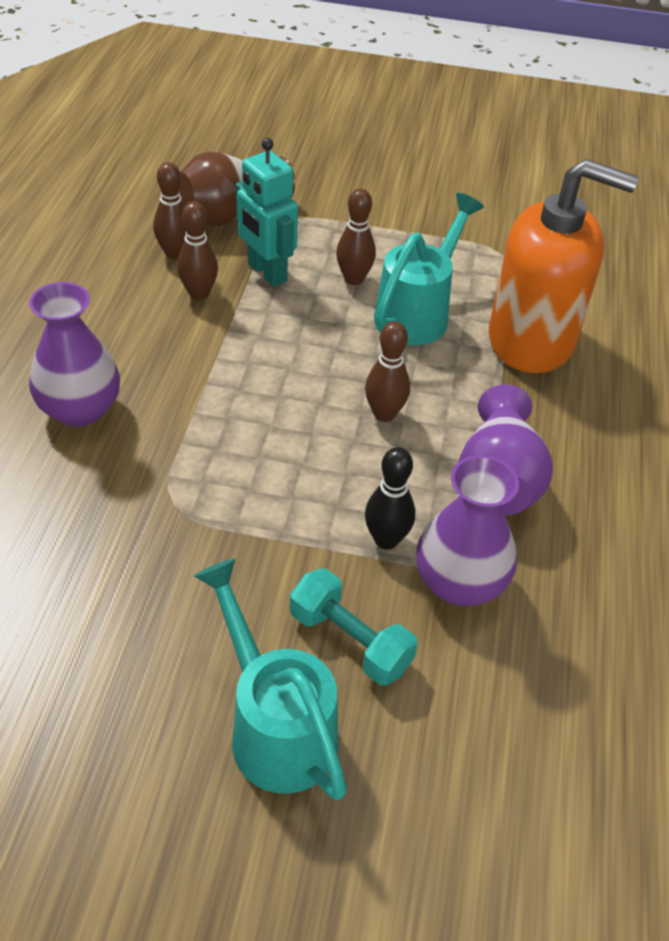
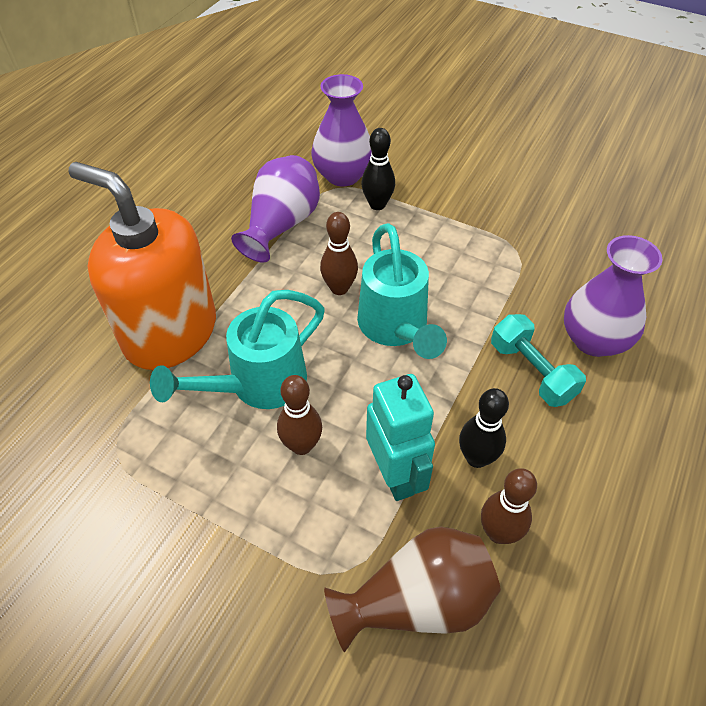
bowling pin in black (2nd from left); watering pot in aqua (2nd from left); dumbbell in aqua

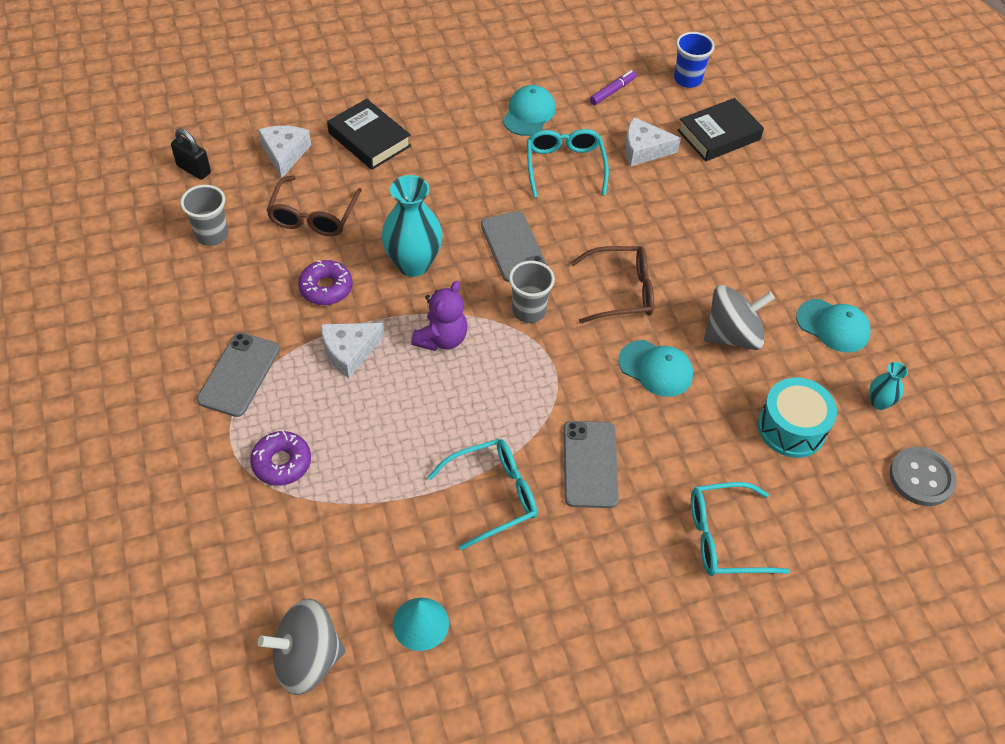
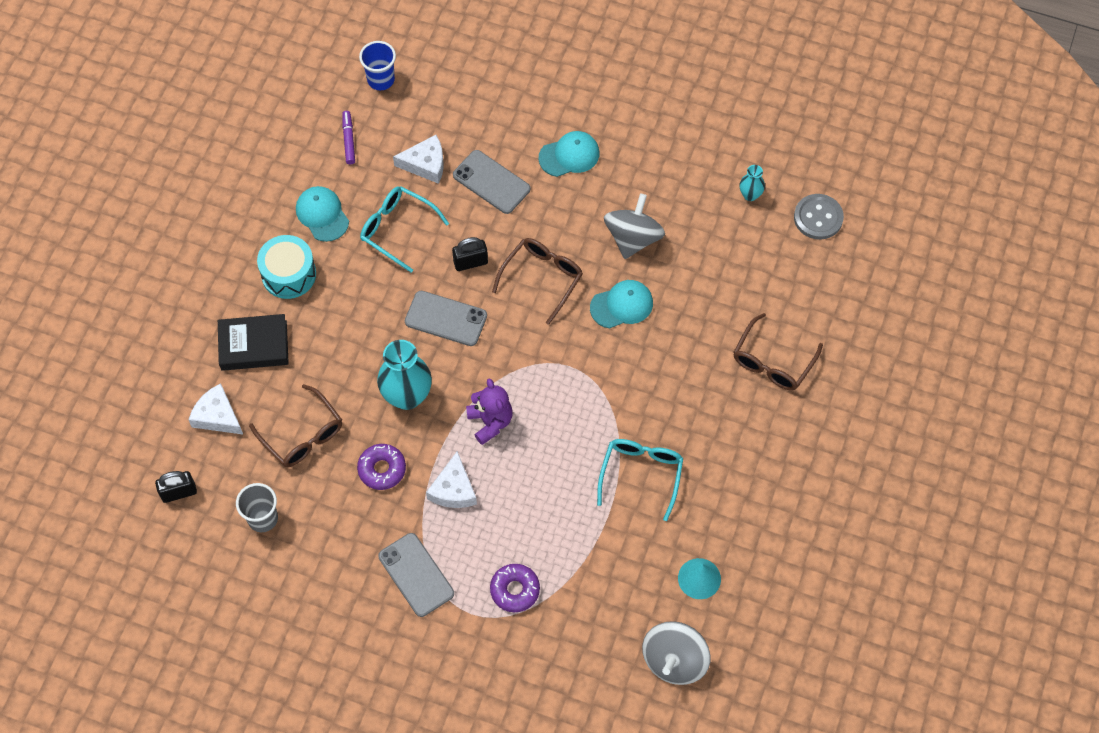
tumbler in gray (2nd from left in the first image); smartphone in gray (3rd from left); cheese in snow-white (2nd from left); hardback in black (2nd from left in the first image); spectacles in dark brown (3rd from left); drum in aqua; cap in aqua (2nd from left); small lock in black (2nd from left)

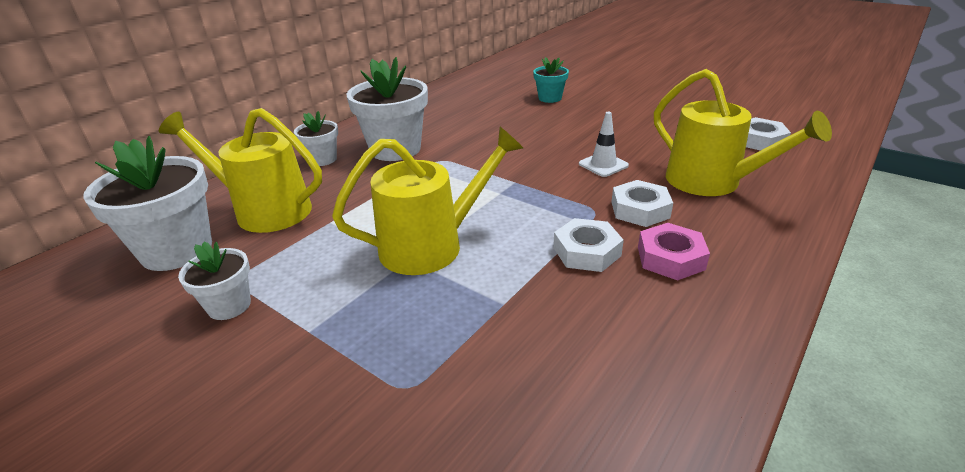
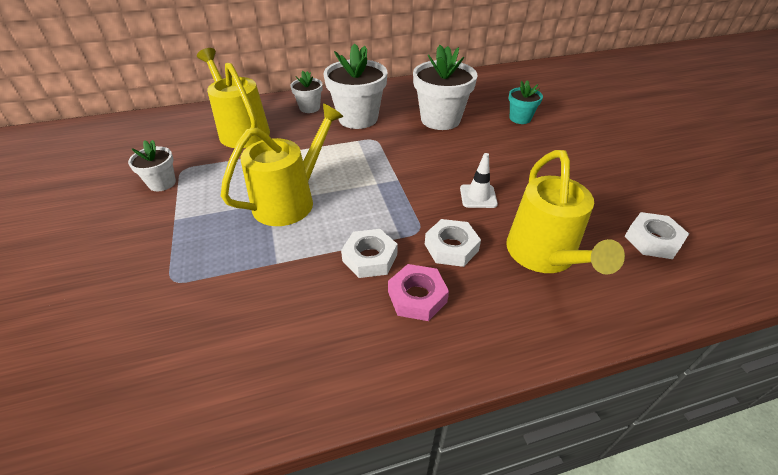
potted plant in snow-white (4th from left); watering pot in bright yellow (2nd from left)

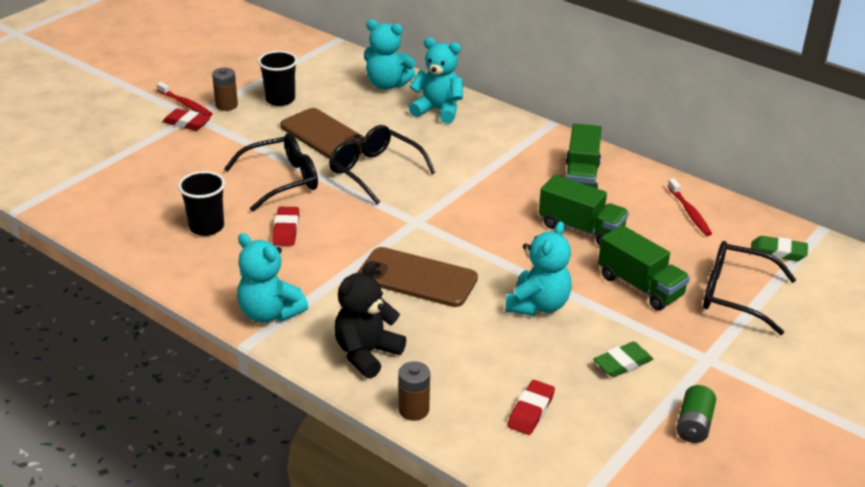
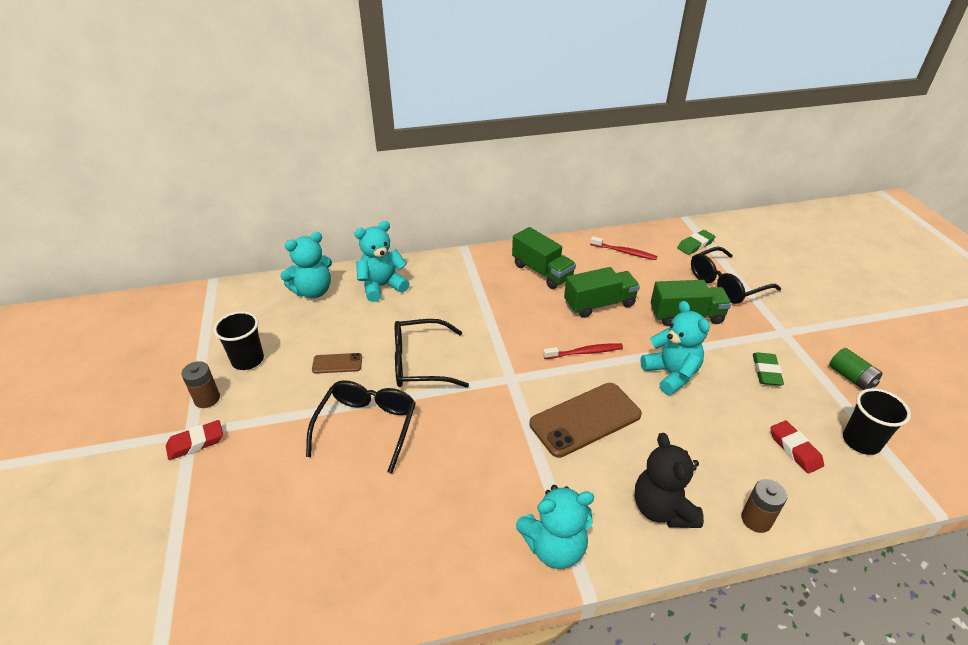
toothbrush in red (1st from left); tumbler in black (2nd from left); gum eraser in red (2nd from left in the first image); smartphone in dark brown (1st from left)

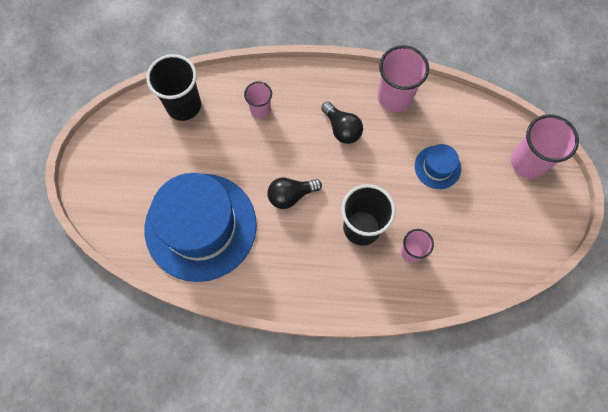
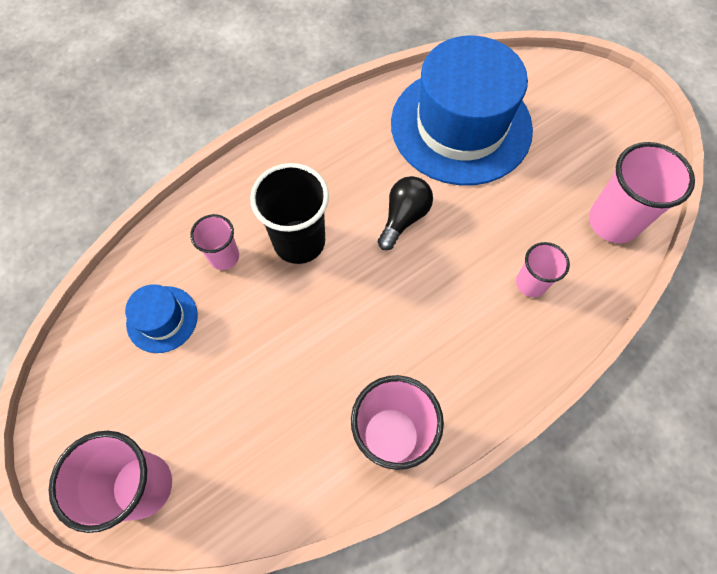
tumbler in rose-pink (5th from left); lightbulb in black (2nd from left in the first image); hat in blue (1st from left)

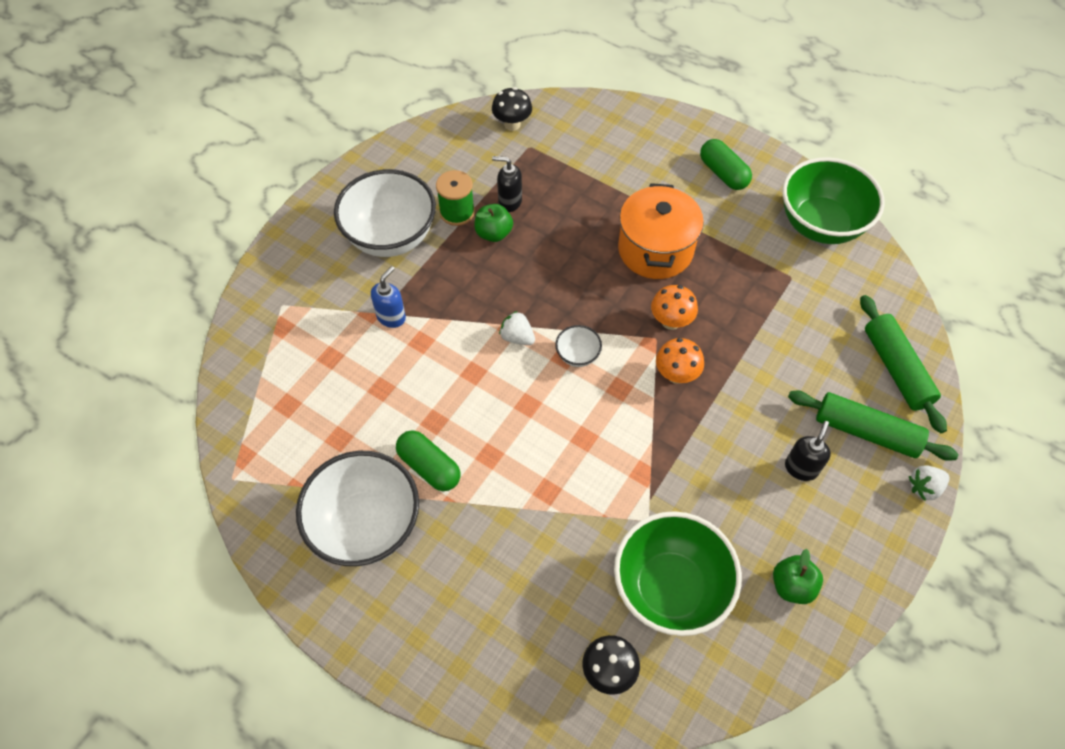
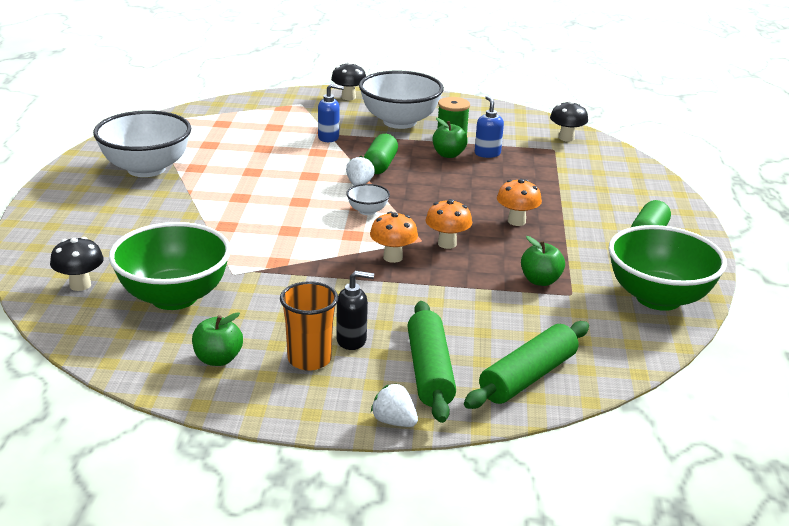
pill shape in emerald (1st from left); pump bottle in blue (2nd from left); mushroom in bright orange (3rd from left); tumbler in bright orange; mushroom in black (2nd from left); toy apple in emerald (3rd from left)

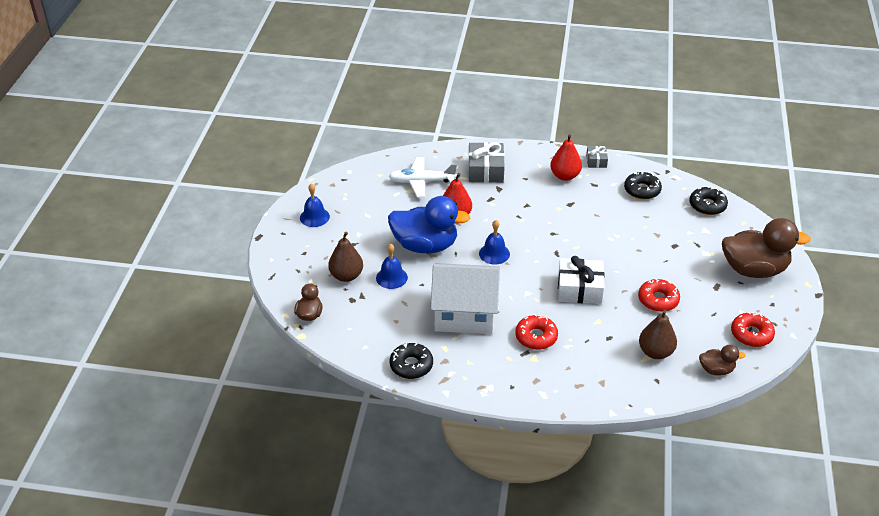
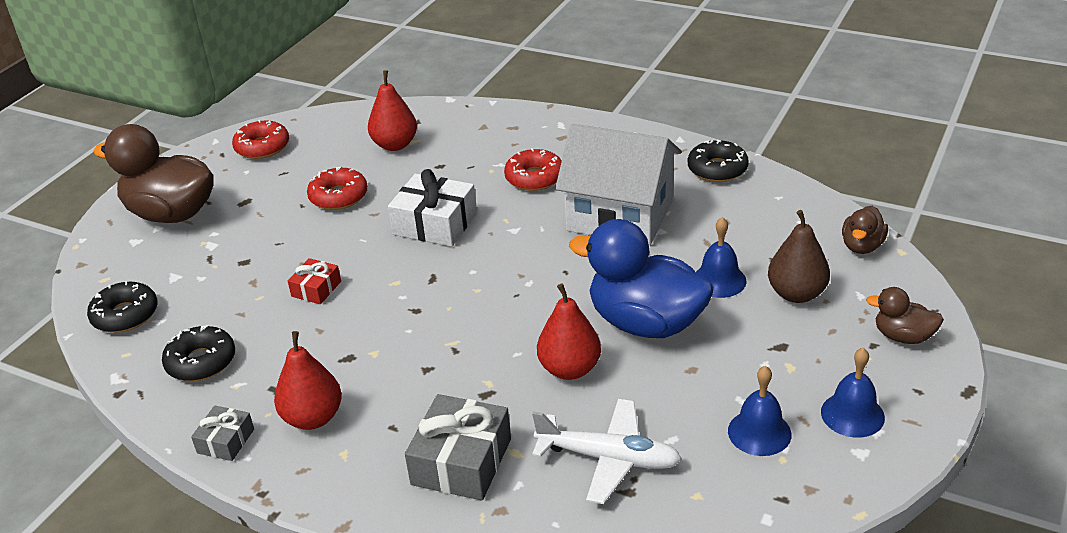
bell in blue (2nd from left); pear in red (2nd from left); rubber duck in dark brown (3rd from left); wrapped gift in red

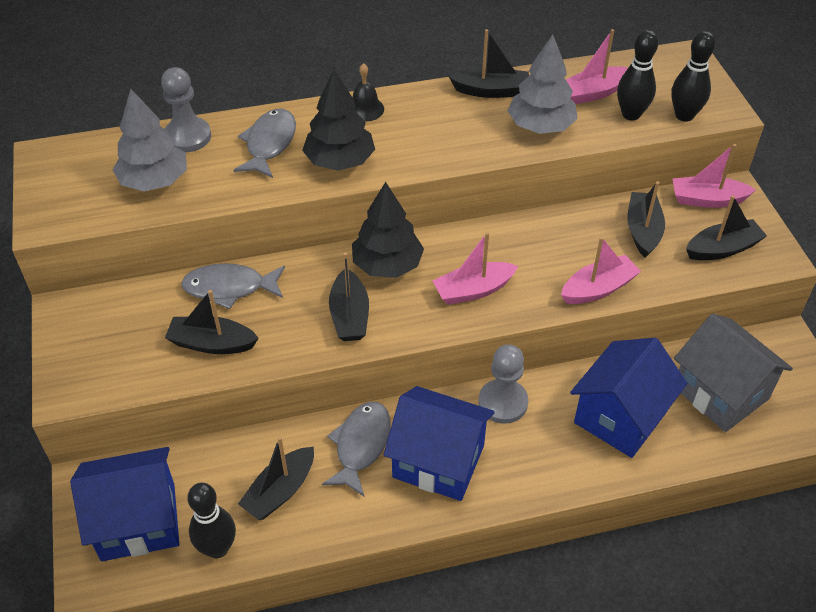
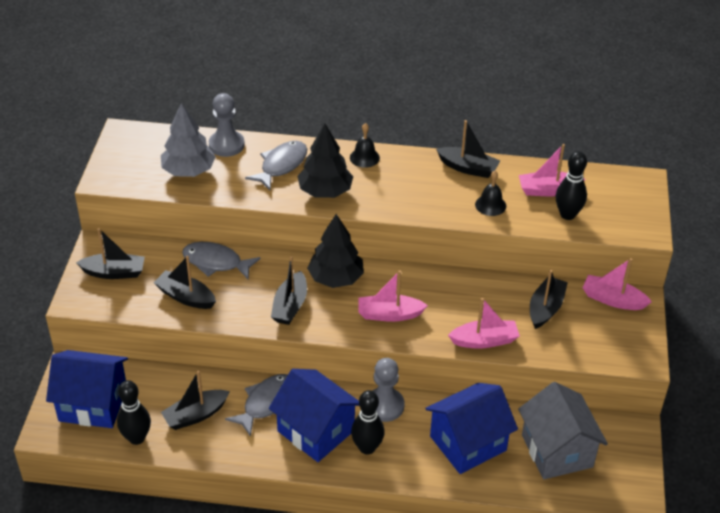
bell in black (2nd from left); bowling pin in black (2nd from left); boat in black (1st from left)

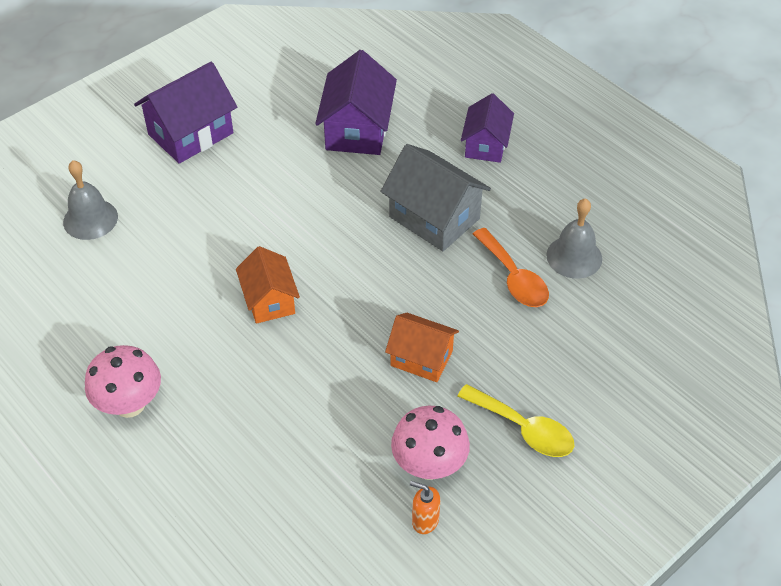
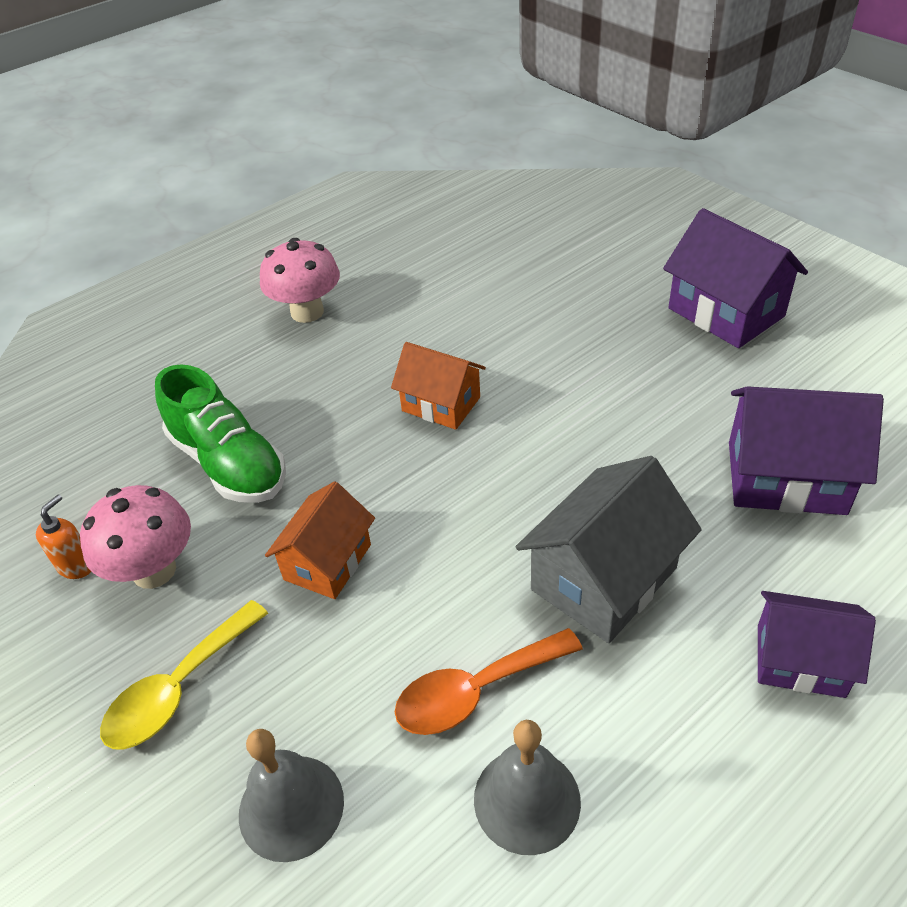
bell in gray (1st from left); toy house in bright orange (2nd from left); sneaker in emerald

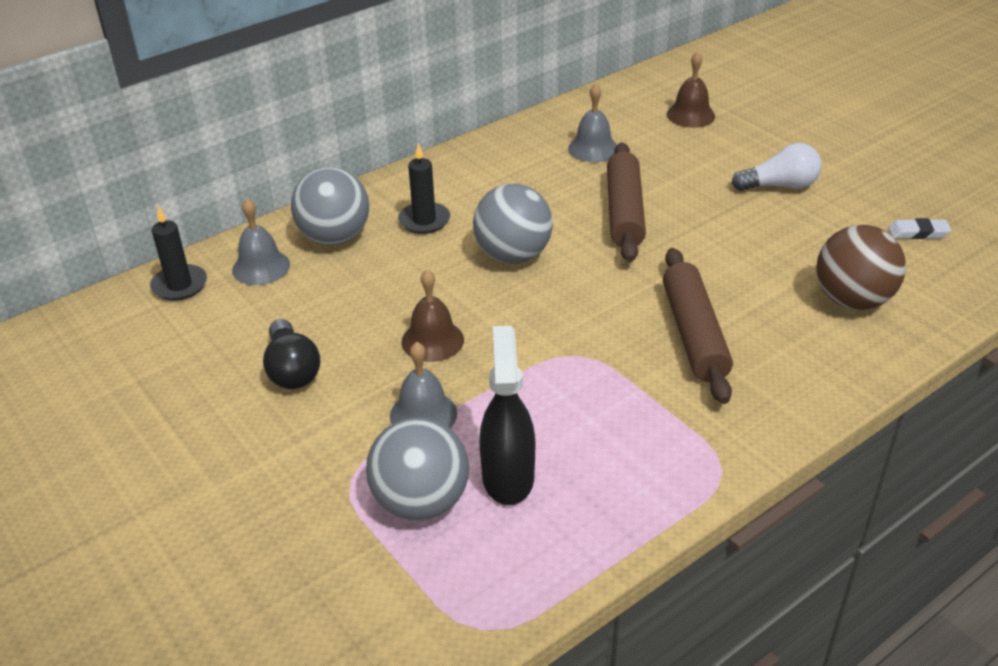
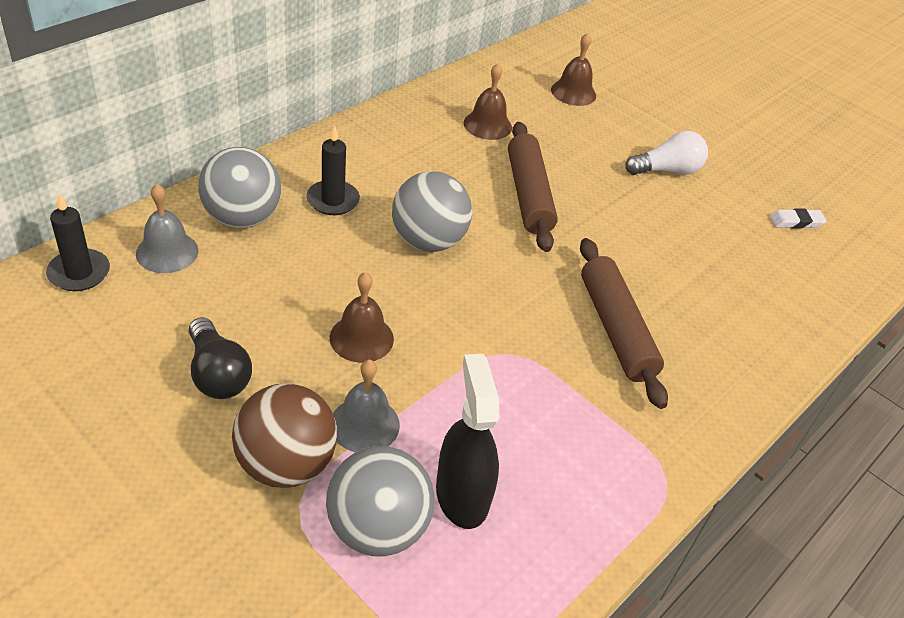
bell in dark brown (2nd from left); sphere in dark brown

